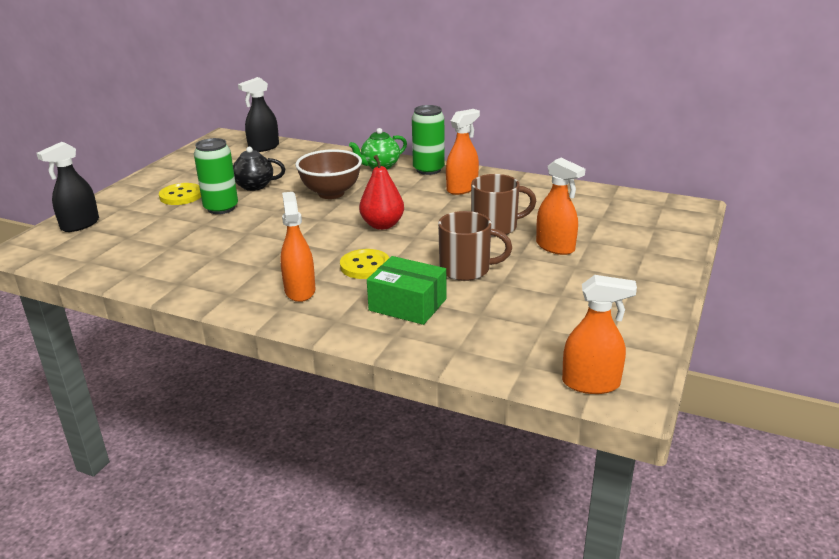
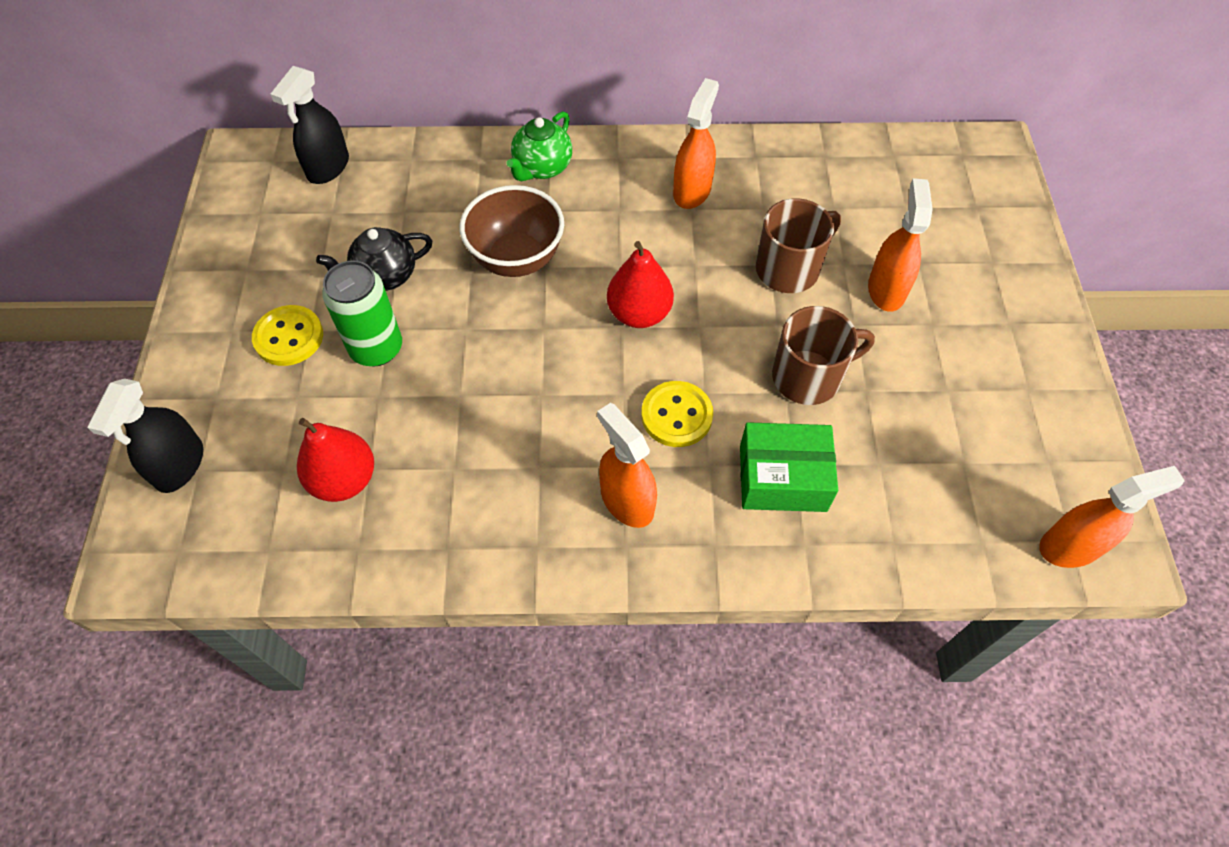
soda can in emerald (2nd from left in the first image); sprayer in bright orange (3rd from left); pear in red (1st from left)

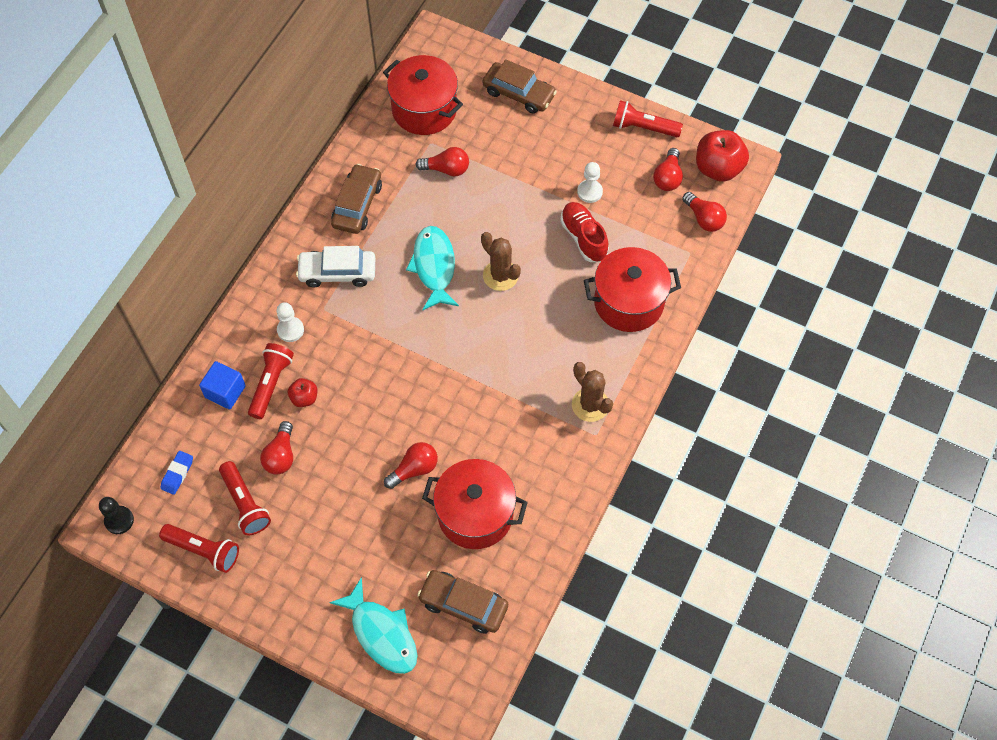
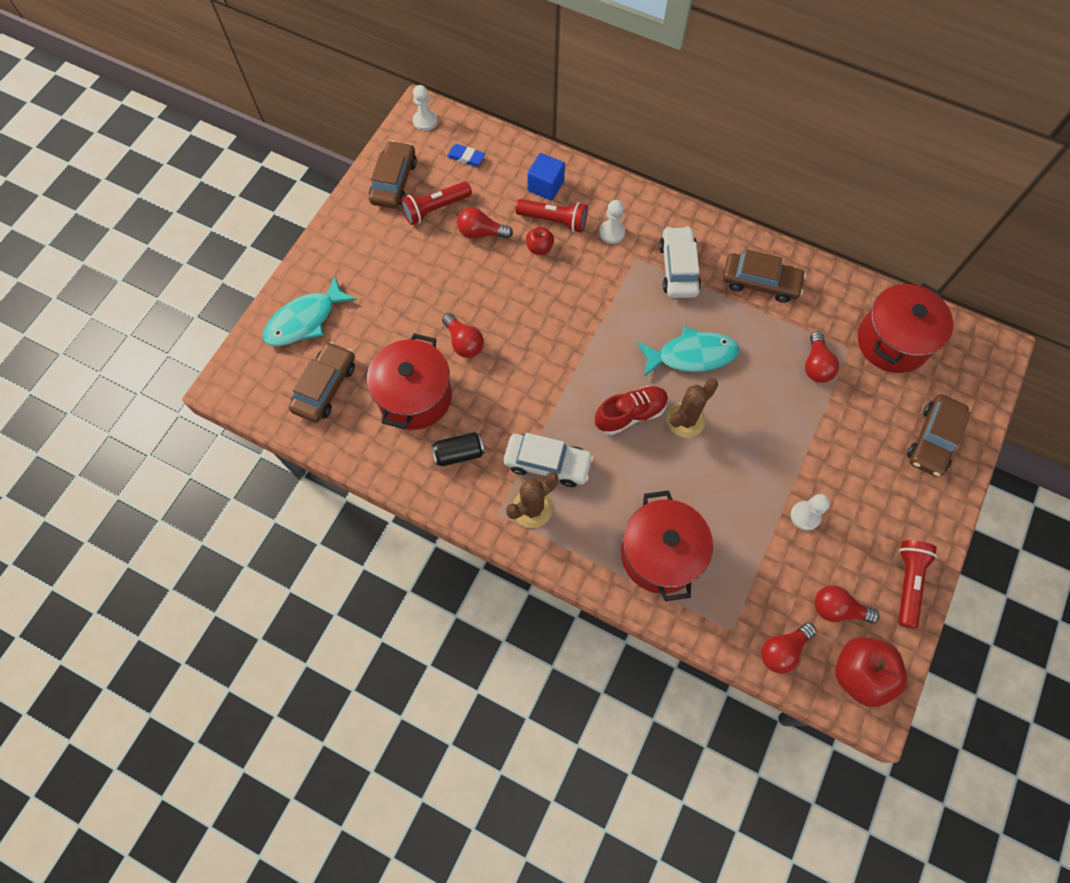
chess pawn in snow-white (1st from left); car in dark brown (2nd from left); sneaker in red; soda can in black; car in snow-white (1st from left)

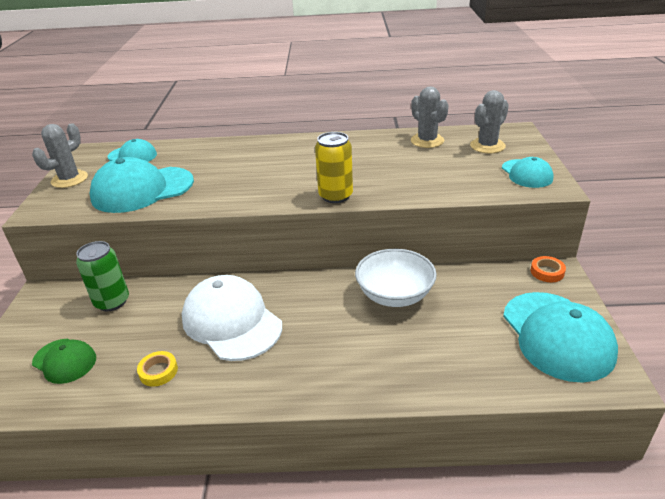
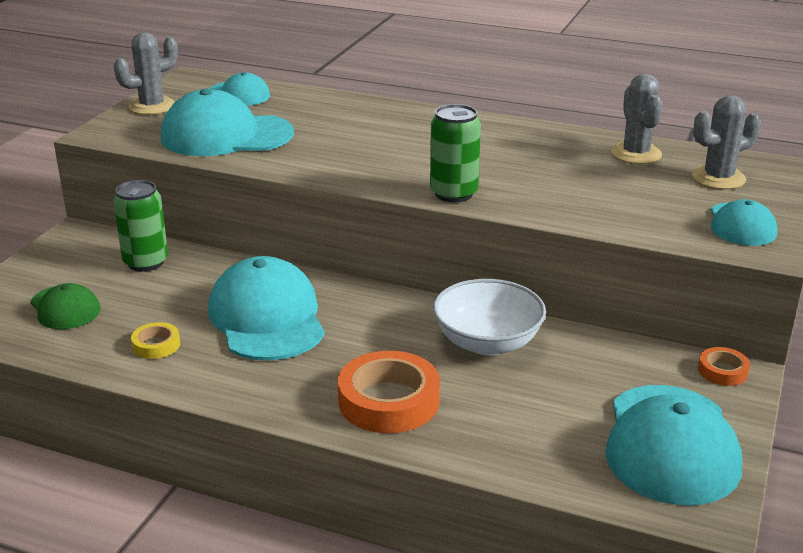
cap in aqua (3rd from left); soda can in emerald (2nd from left); sticky tape in bright orange (1st from left)

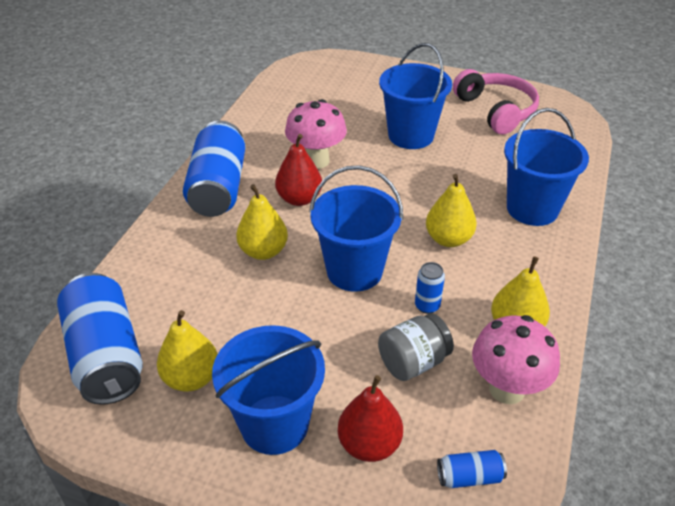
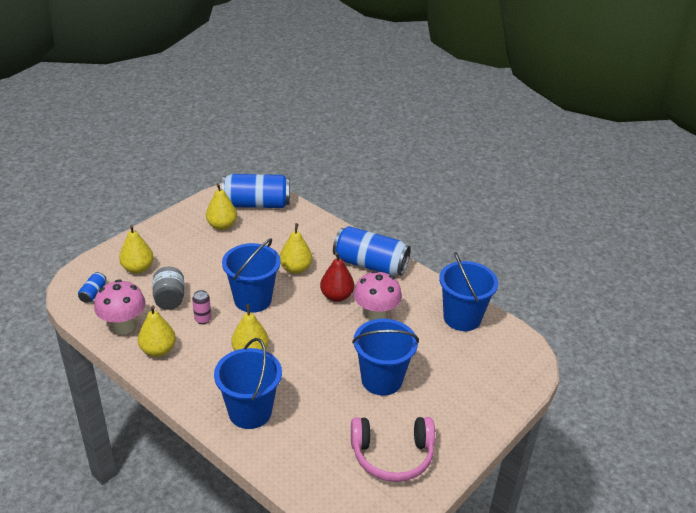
bucket in blue (4th from left); pear in bright yellow (1st from left); soda can in rose-pink

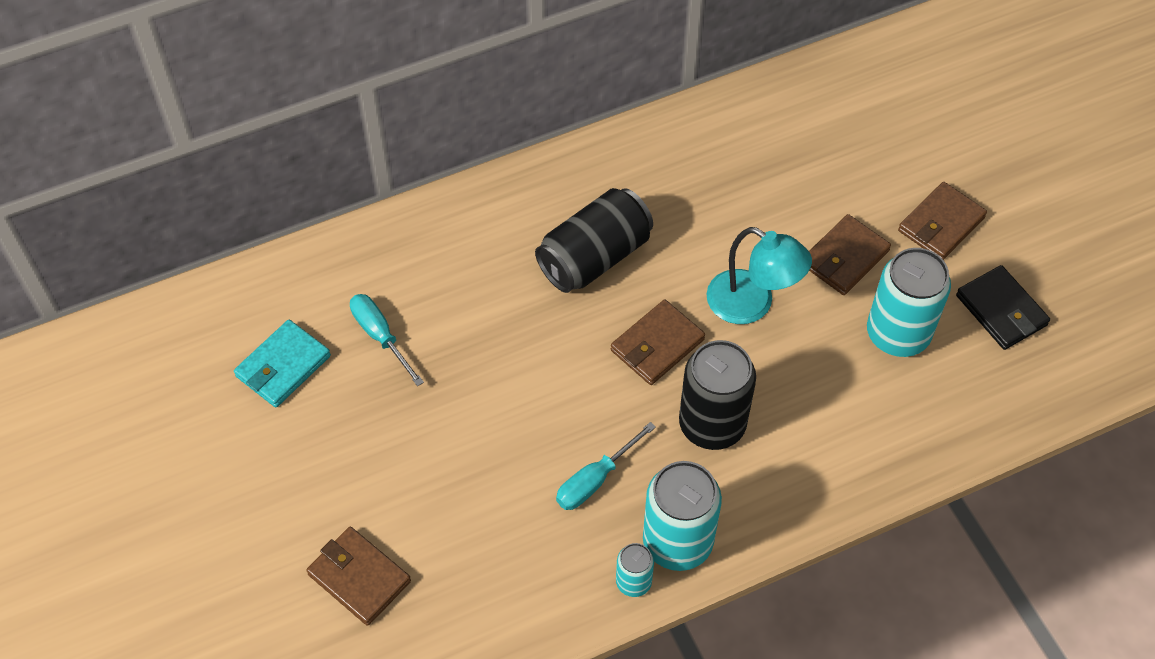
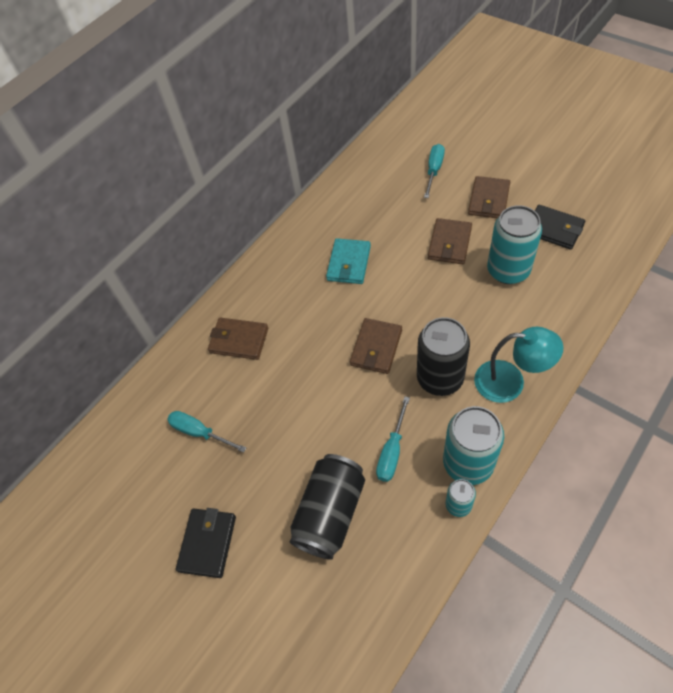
wallet in aqua; wallet in dark brown (1st from left); soda can in black (1st from left); desk lamp in aqua; wallet in black (1st from left); hand screwdriver in aqua (3rd from left)

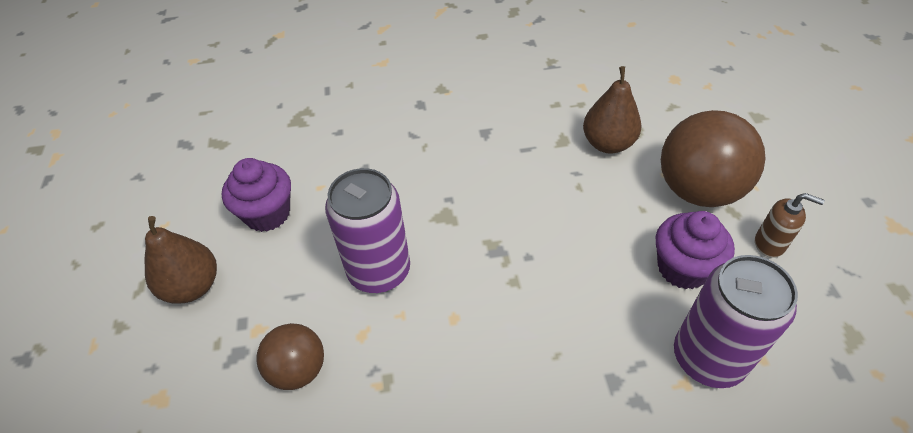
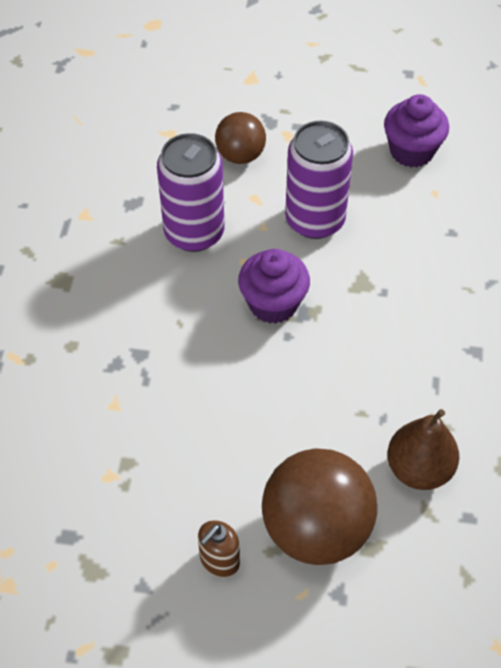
pear in dark brown (1st from left in the first image); cupcake in purple (1st from left); soda can in purple (1st from left)

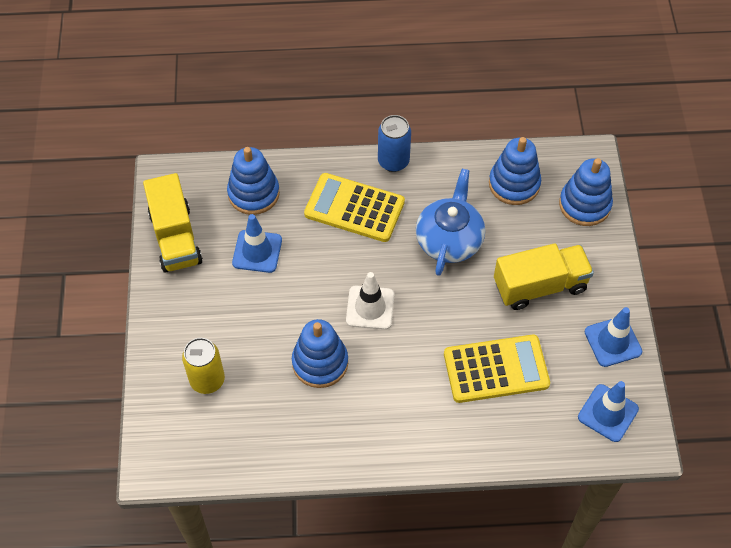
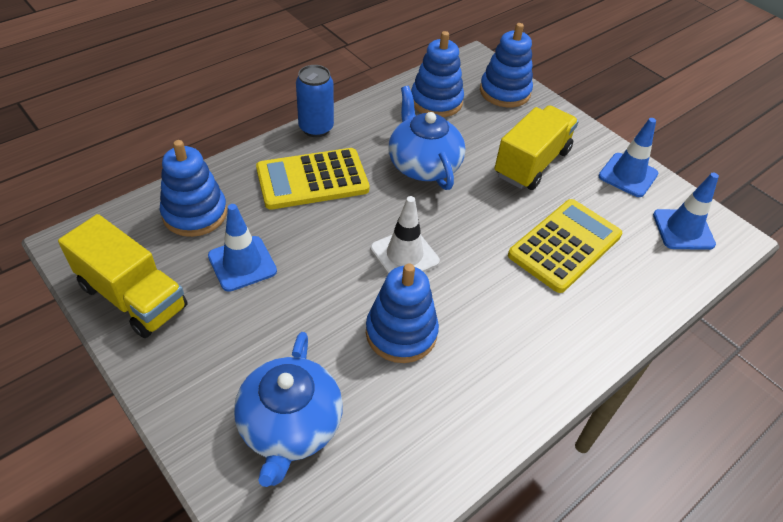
tea pot in blue (1st from left)

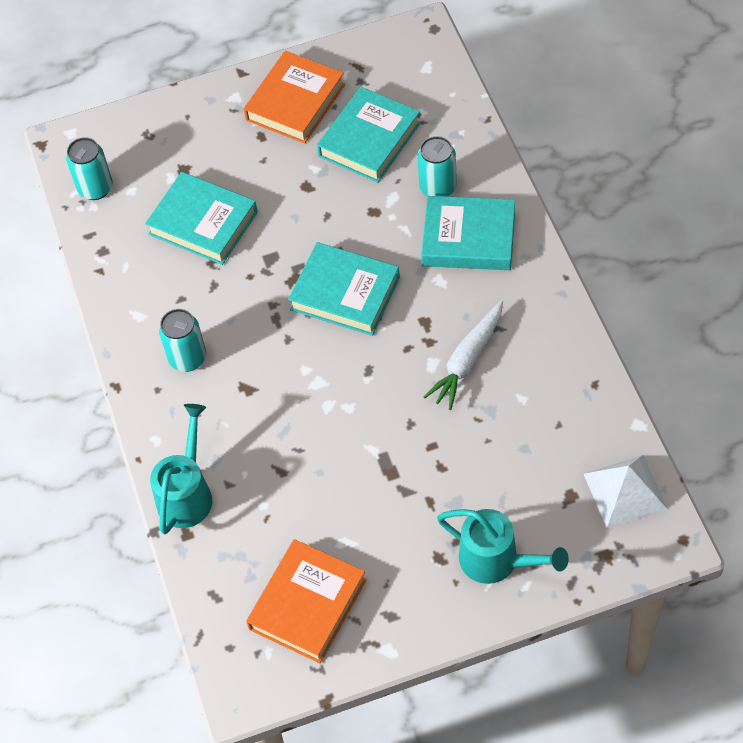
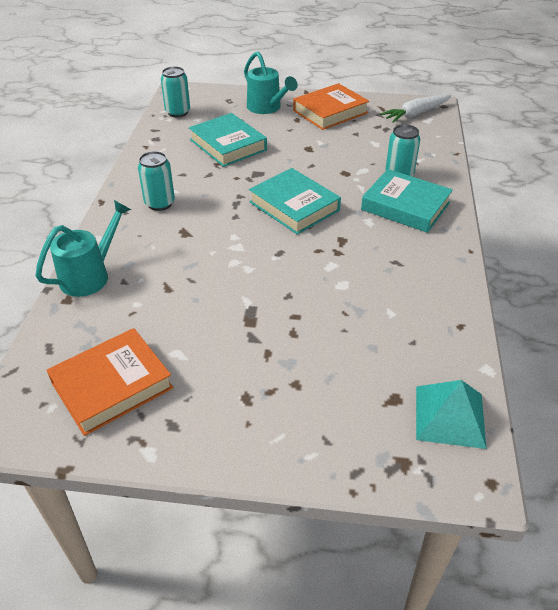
hardback in aqua (3rd from left in the first image); carrot in snow-white; watering pot in aqua (2nd from left); solid pyramid in aqua

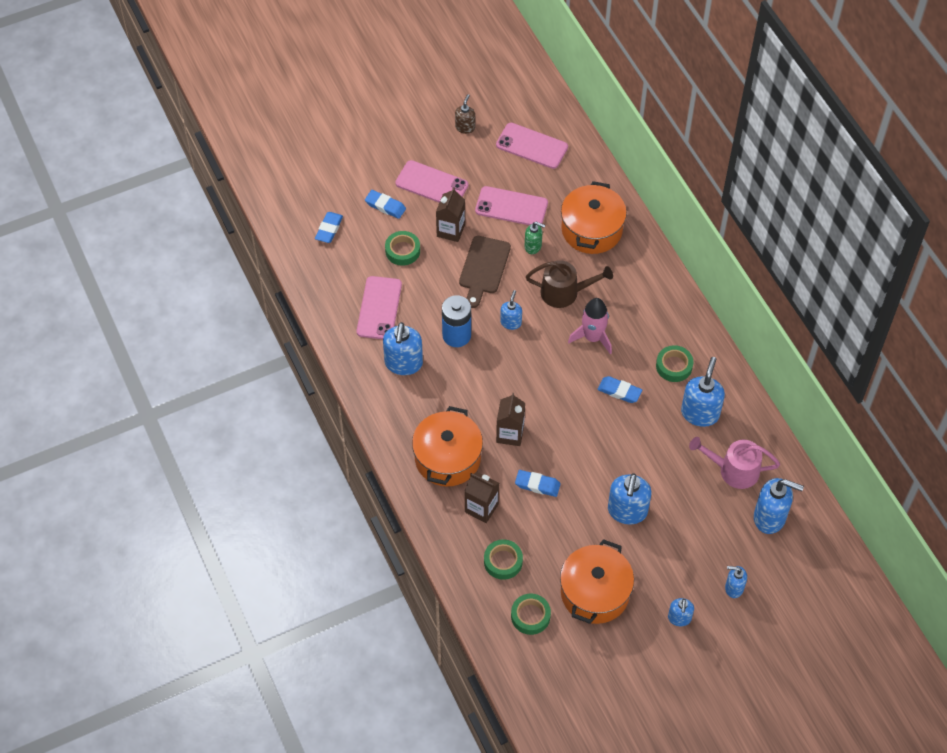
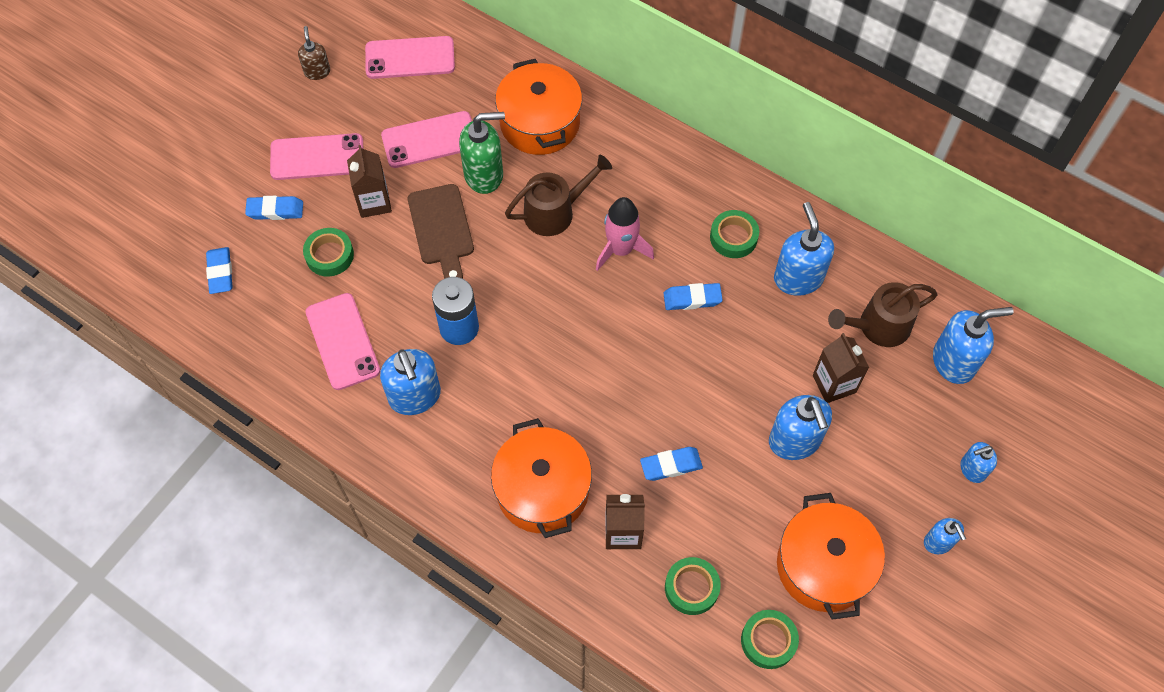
milk carton in dark brown (3rd from left); pump bottle in blue (2nd from left in the first image); pump bottle in emerald; watering pot in dark brown (2nd from left)

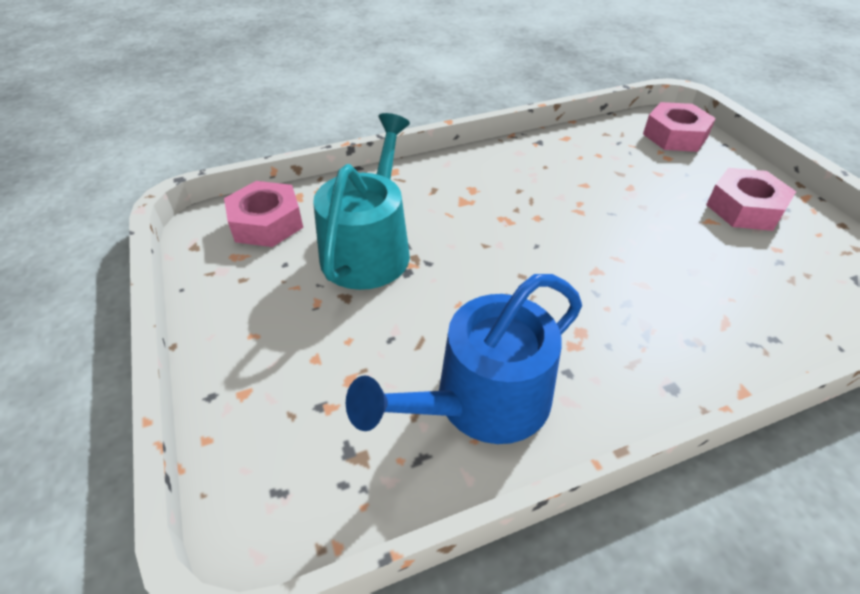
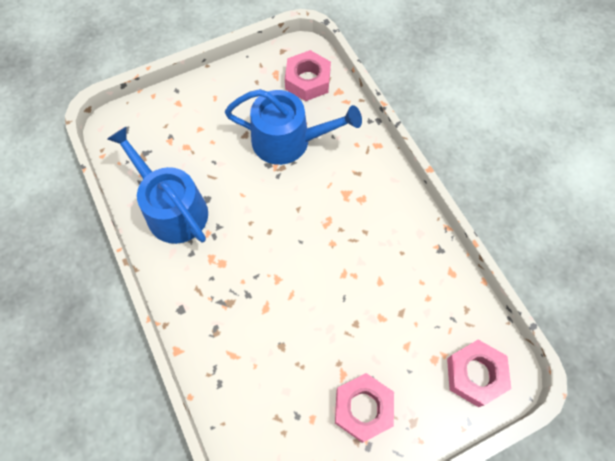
watering pot in blue (2nd from left)

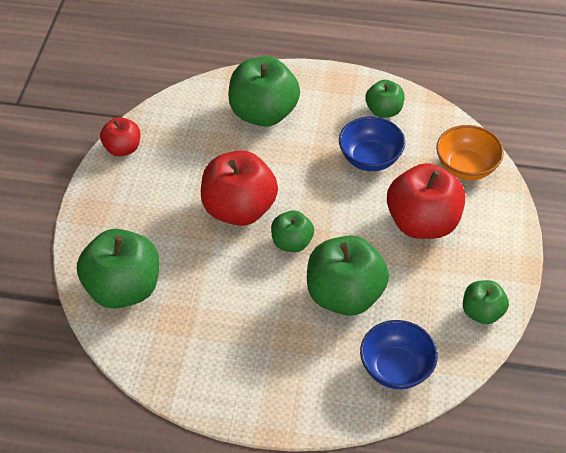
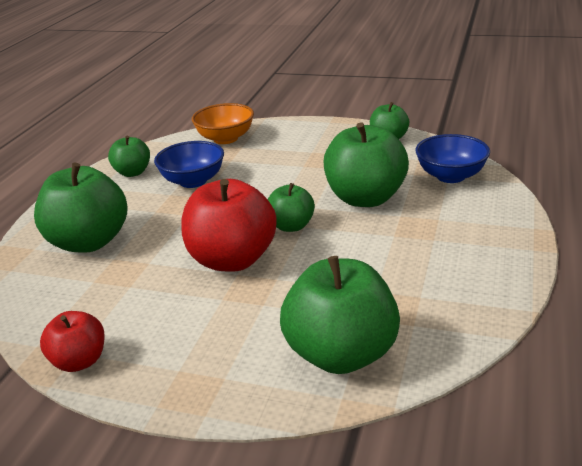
toy apple in red (3rd from left in the first image)

